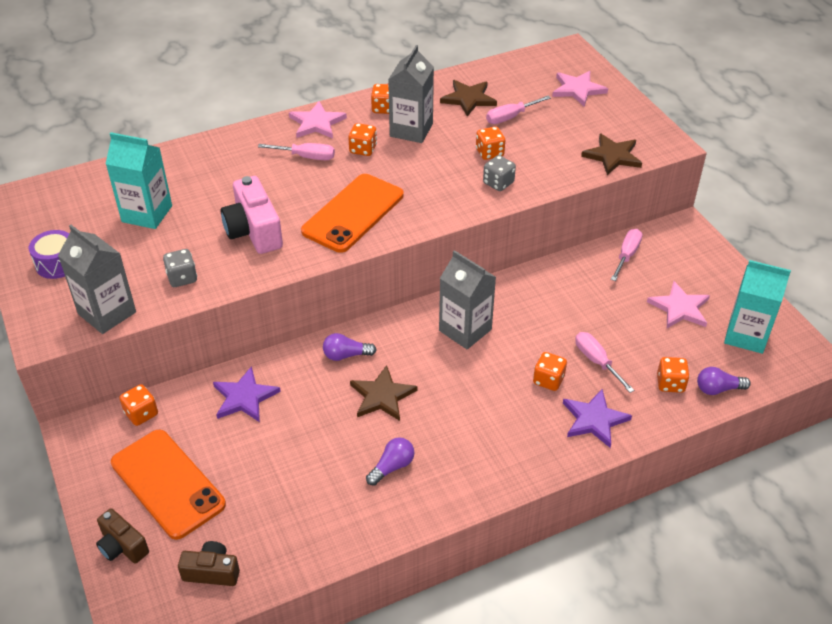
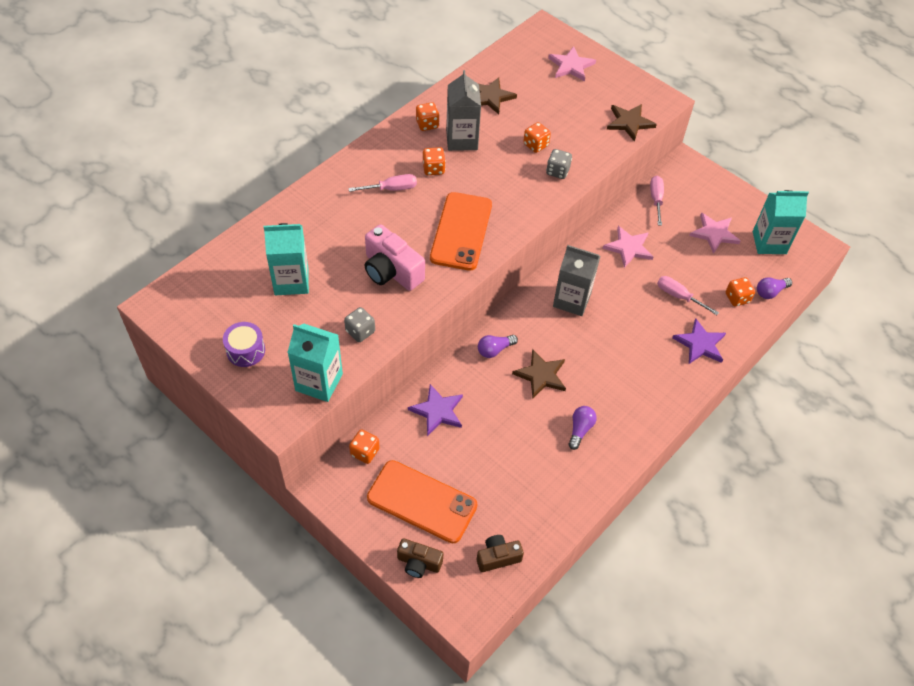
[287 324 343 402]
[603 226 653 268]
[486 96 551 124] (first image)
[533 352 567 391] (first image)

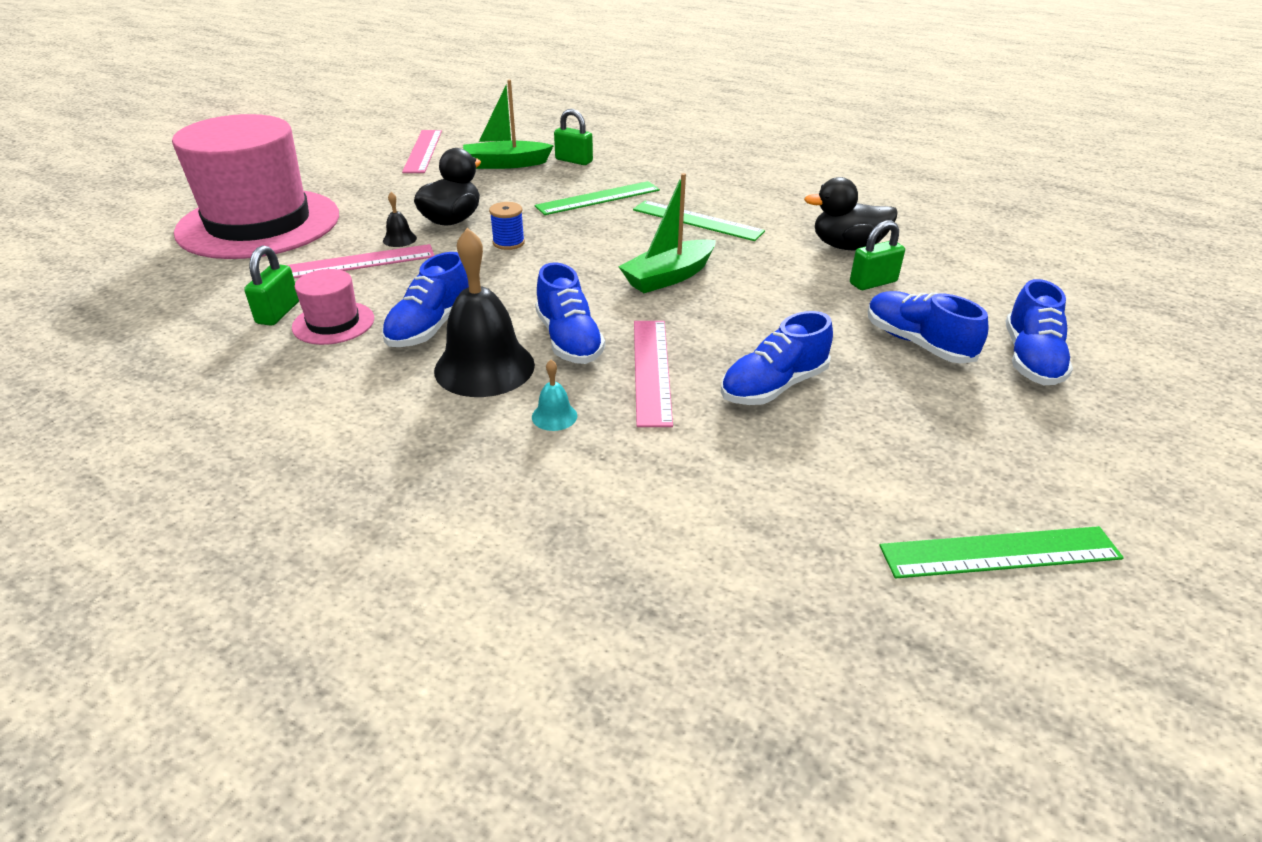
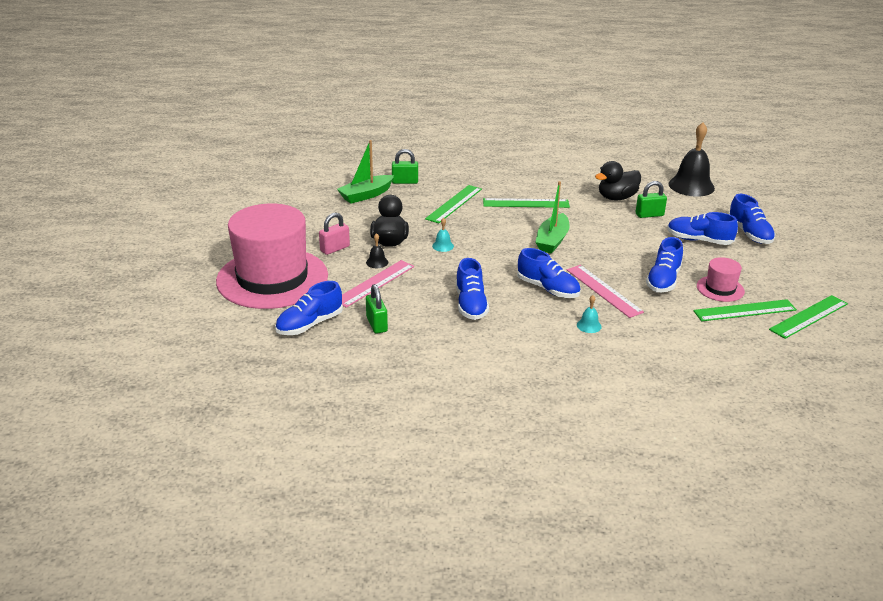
[697 257 745 302]
[402 130 442 173] (first image)
[669 122 715 197]
[432 217 454 252]
[635 181 667 218]
[275 281 343 335]
[319 213 350 255]
[693 299 797 321]

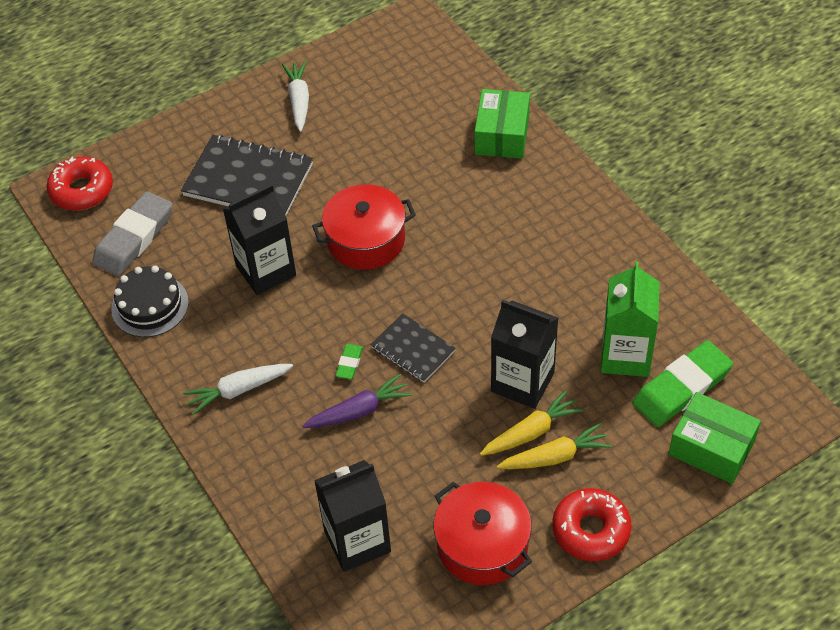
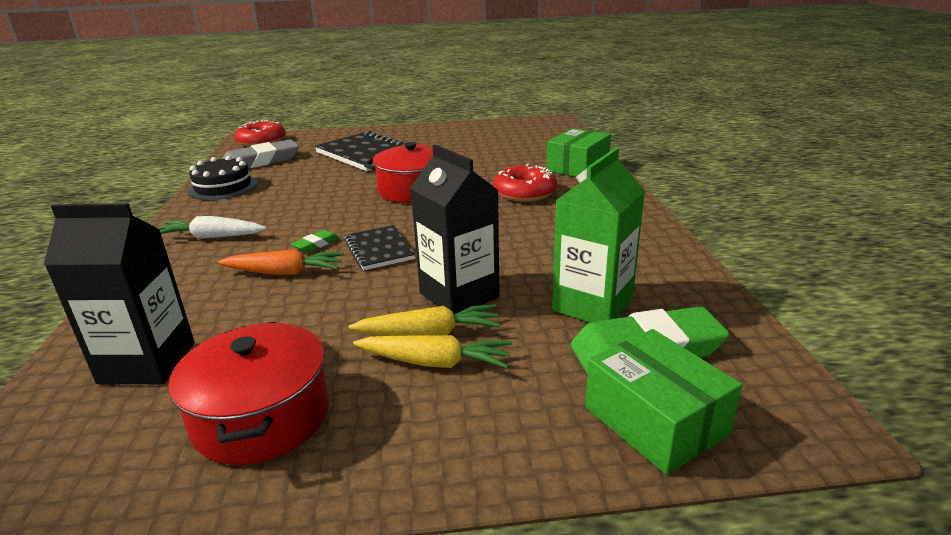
[223 184 296 295] (first image)
[282 61 309 132] (first image)
[218 249 344 275]
[494 164 557 202]

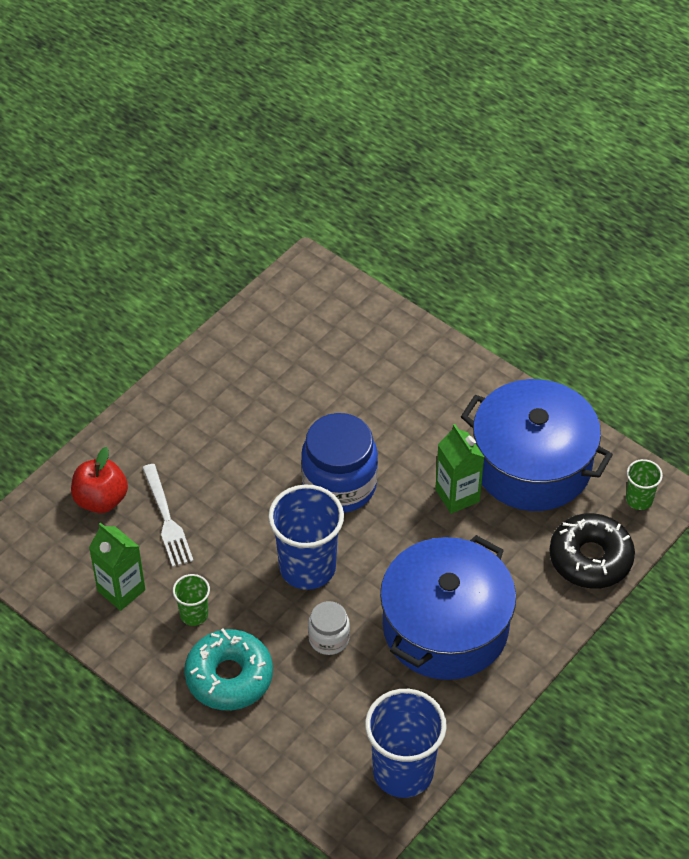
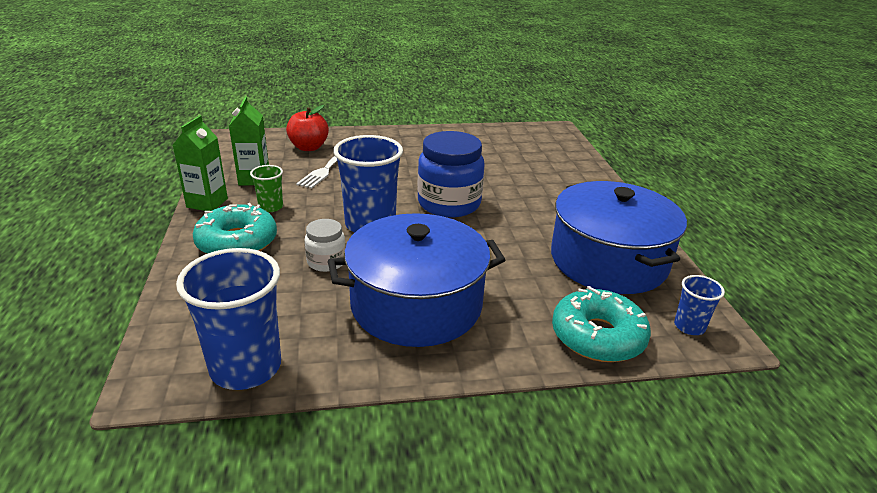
[173 116 228 211]
[552 286 651 362]
[674 275 725 335]

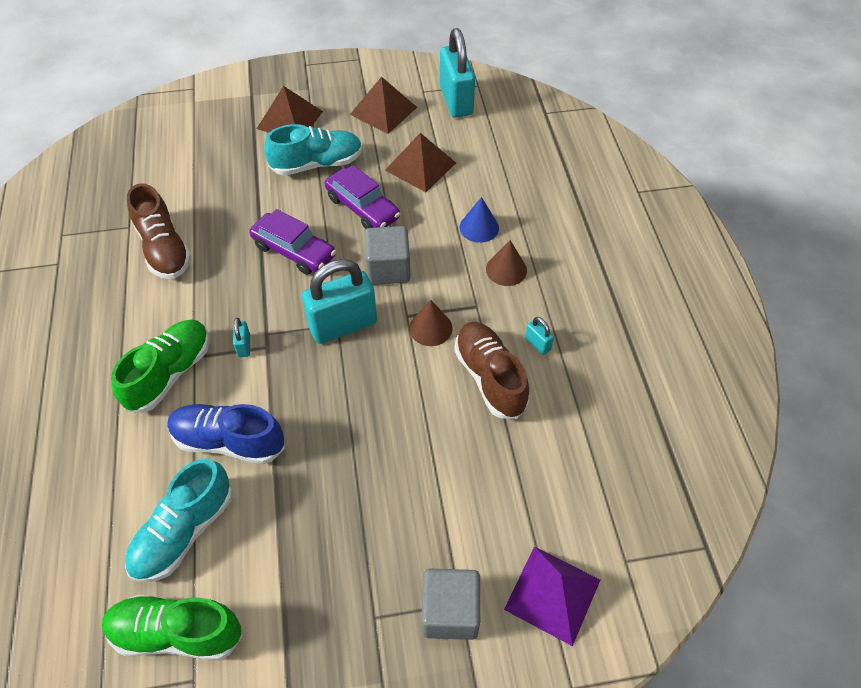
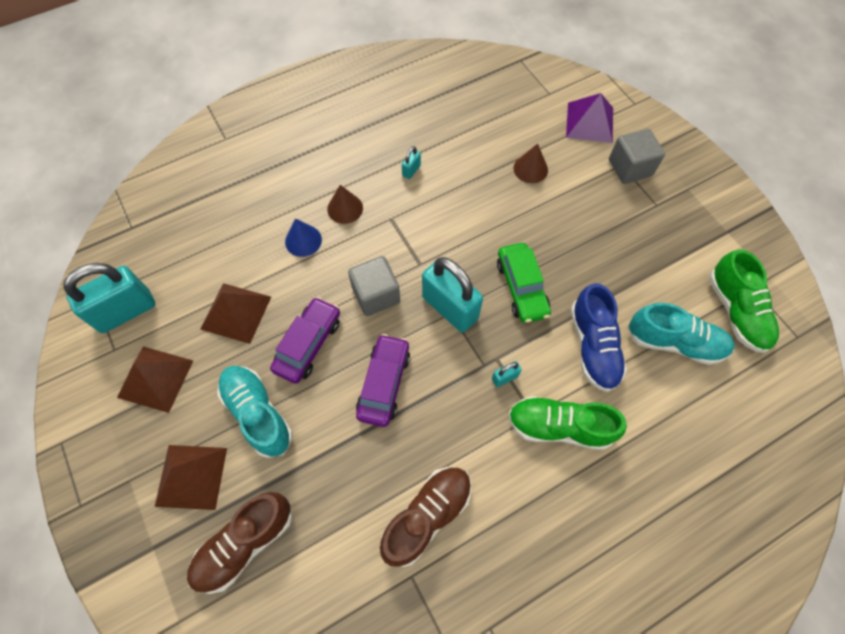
[513 144 548 183]
[187 492 292 594]
[497 243 551 323]

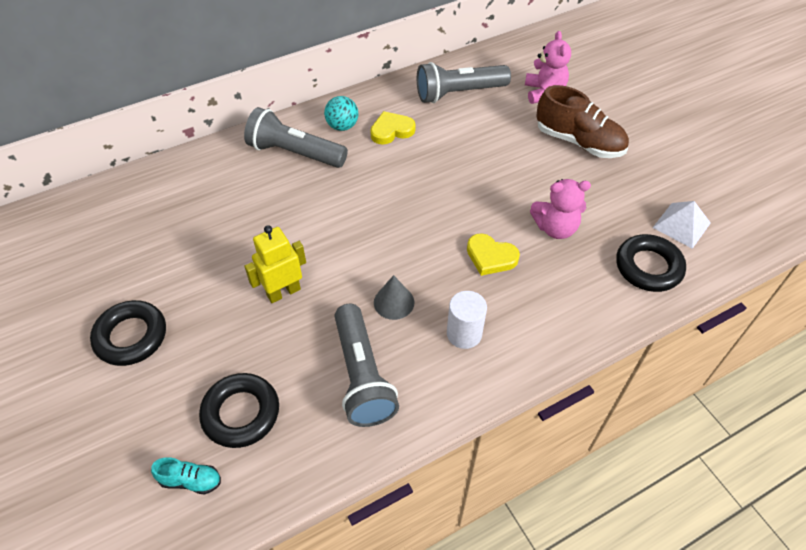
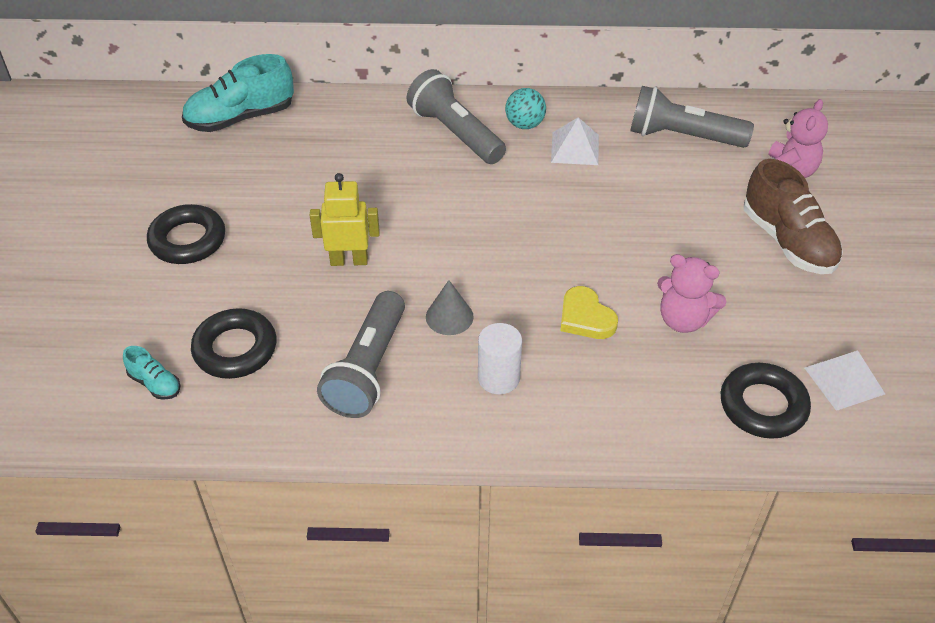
[551 117 599 165]
[182 54 294 132]

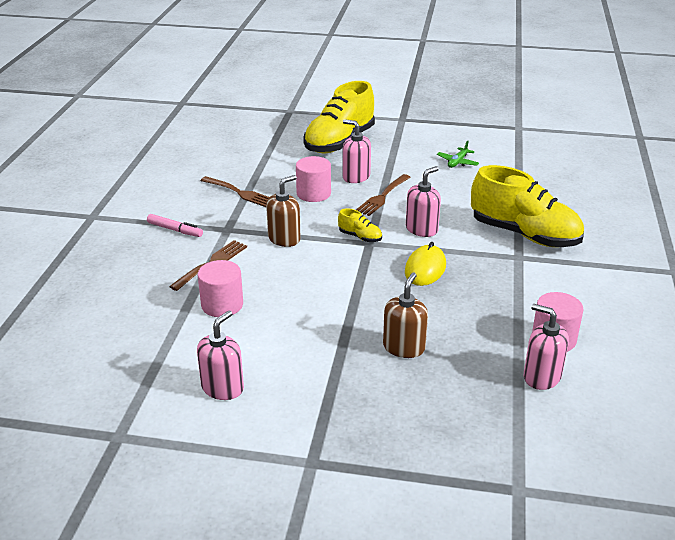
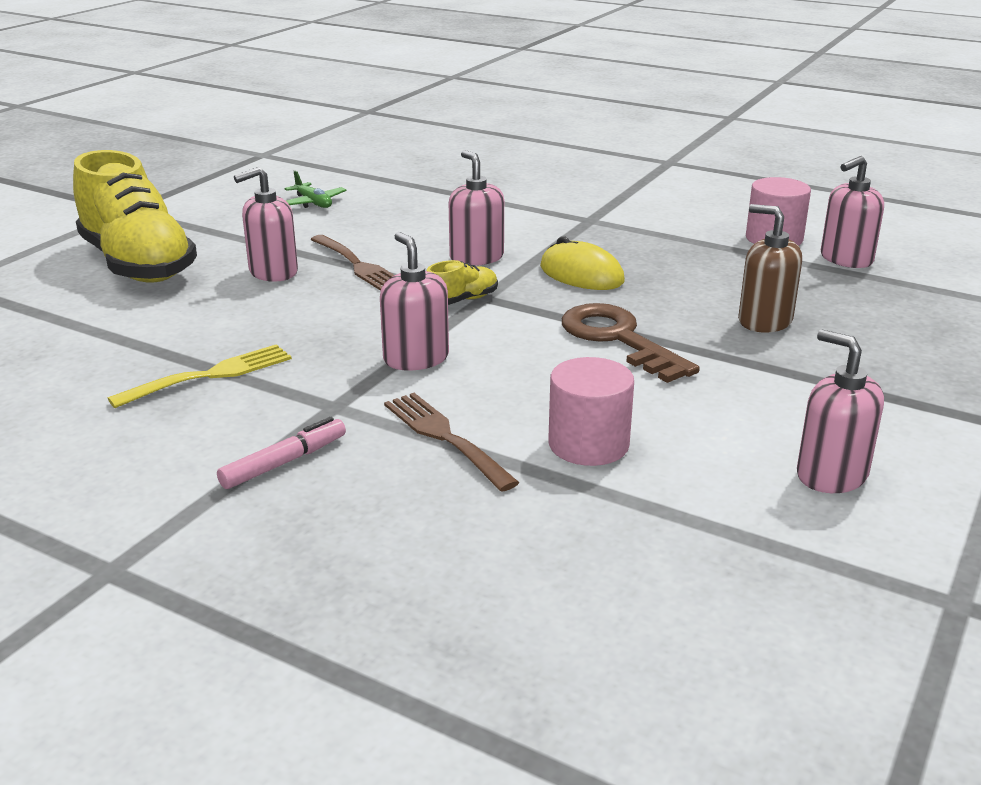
[108 344 292 408]
[380 232 449 370]
[296 156 331 202] (first image)
[471 165 584 247] (first image)
[562 303 700 383]

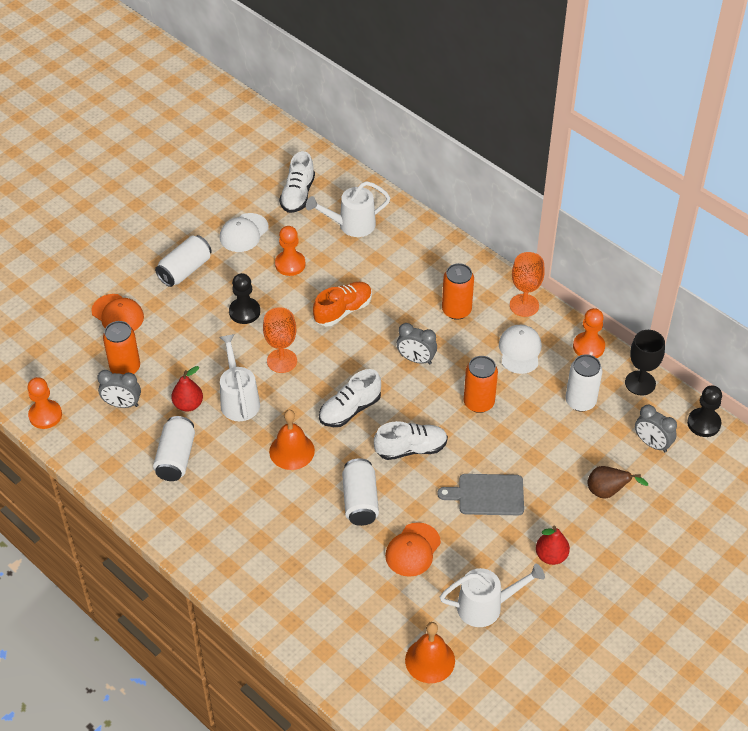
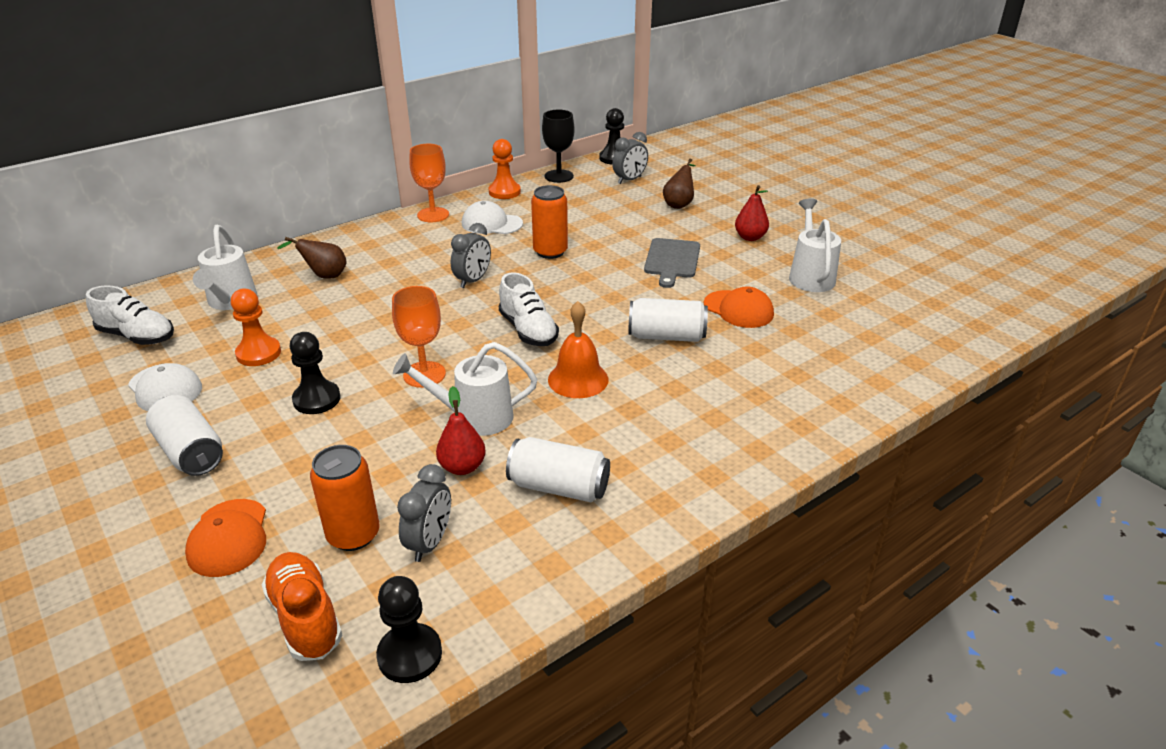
[376 576 442 683]
[185 499 266 577]
[261 552 342 661]
[374 421 448 460] (first image)
[405 622 455 683] (first image)
[442 263 474 320] (first image)
[566 354 602 412] (first image)
[277 237 347 279]

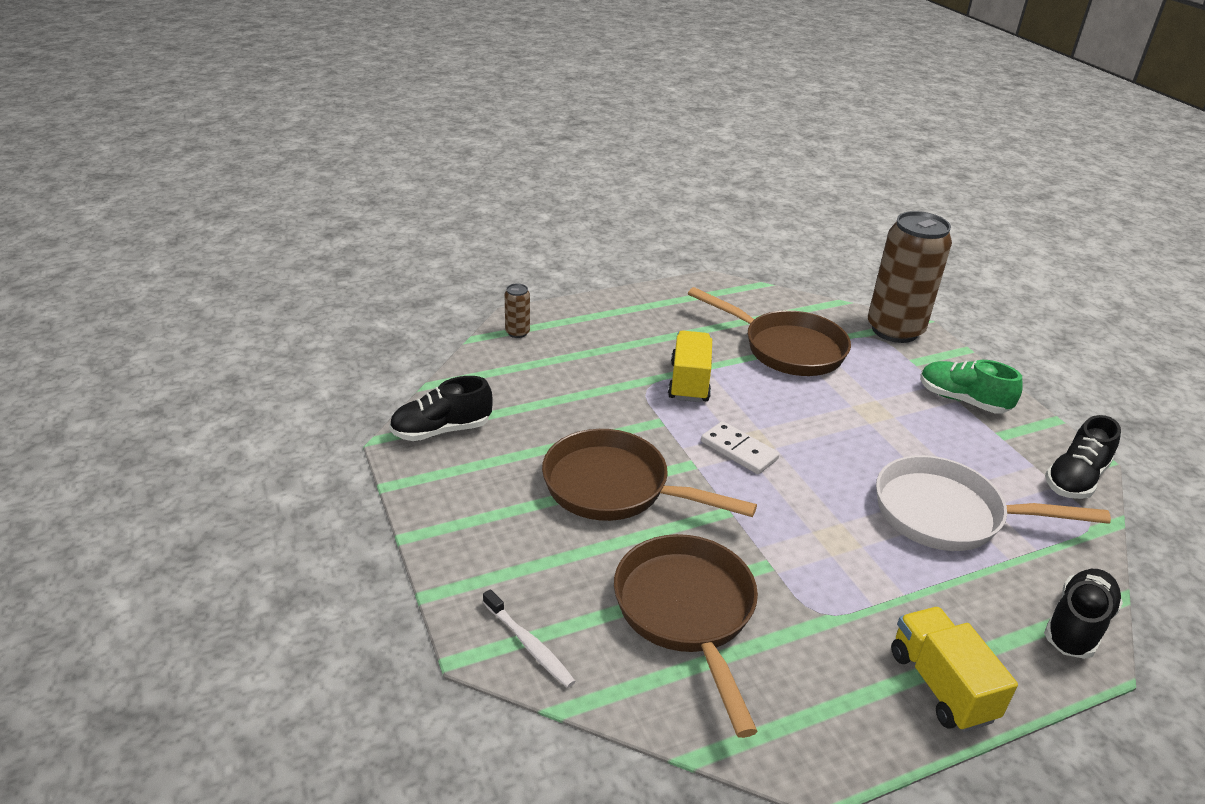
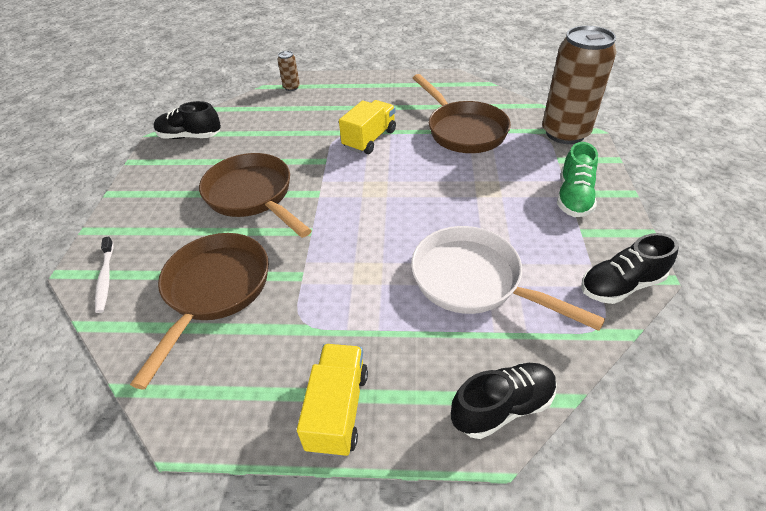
[701 421 779 474] (first image)
[557 142 598 217]

